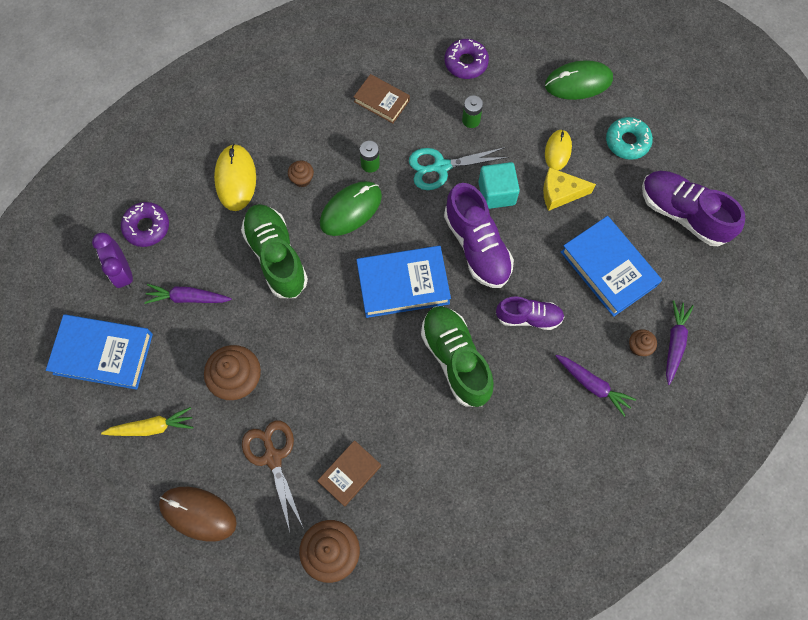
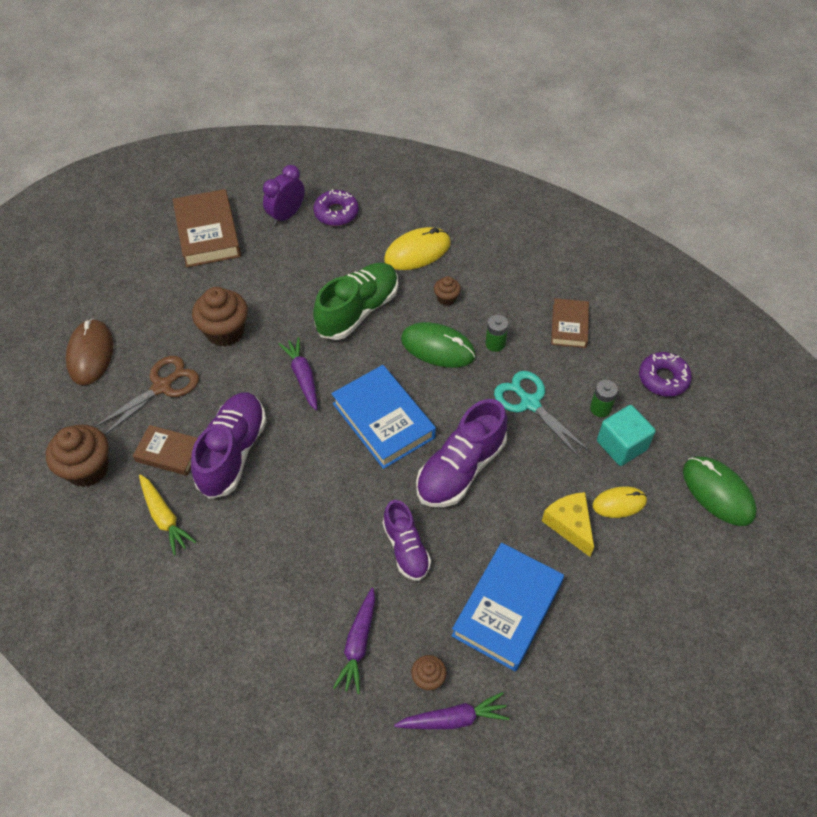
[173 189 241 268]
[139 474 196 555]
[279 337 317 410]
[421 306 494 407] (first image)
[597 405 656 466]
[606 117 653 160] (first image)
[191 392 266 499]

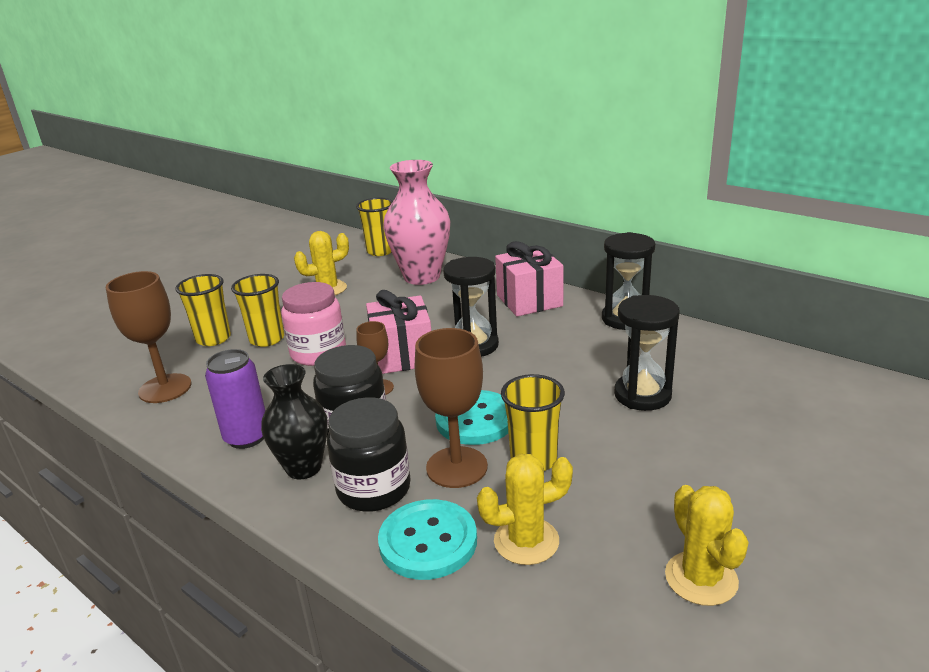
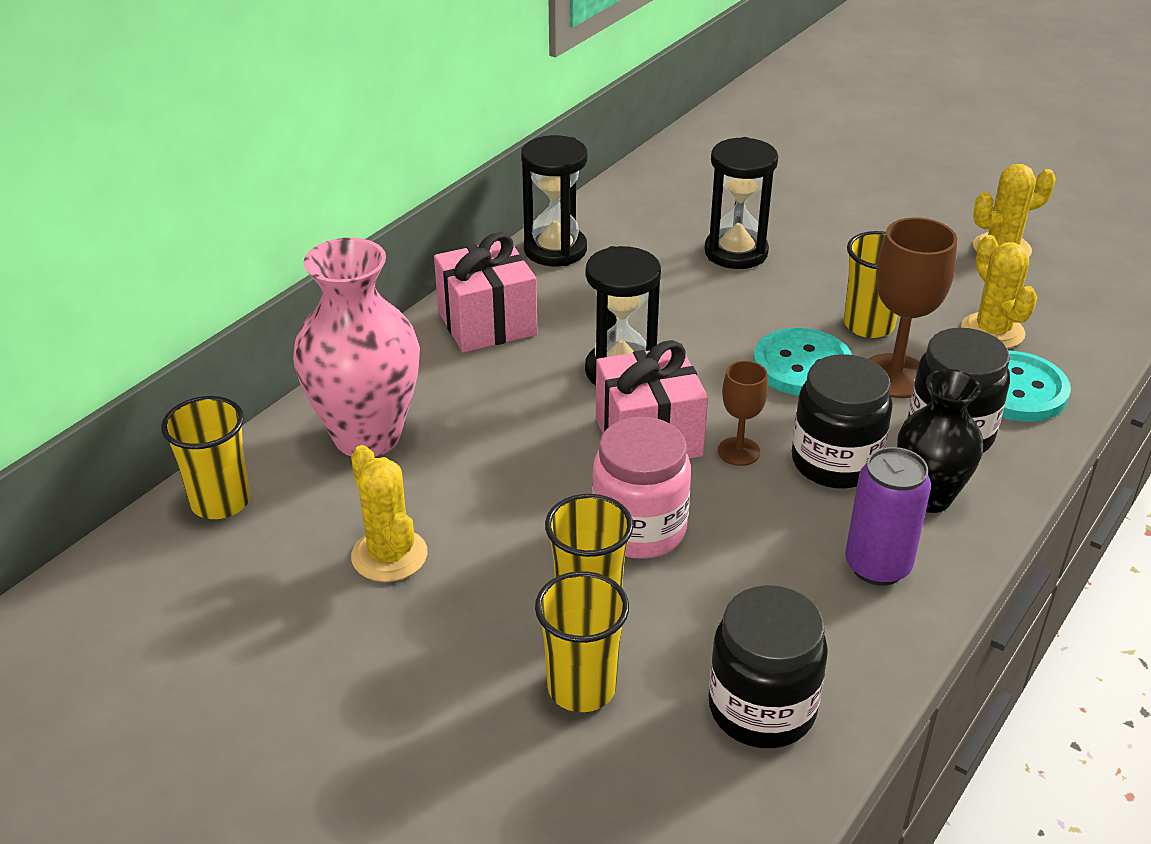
[709 585 828 748]

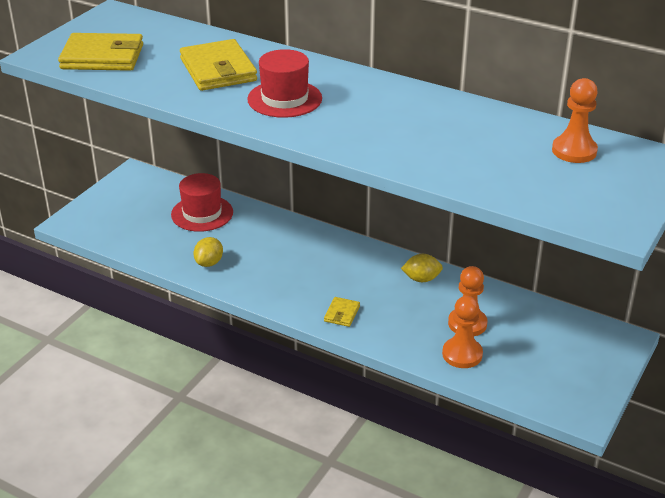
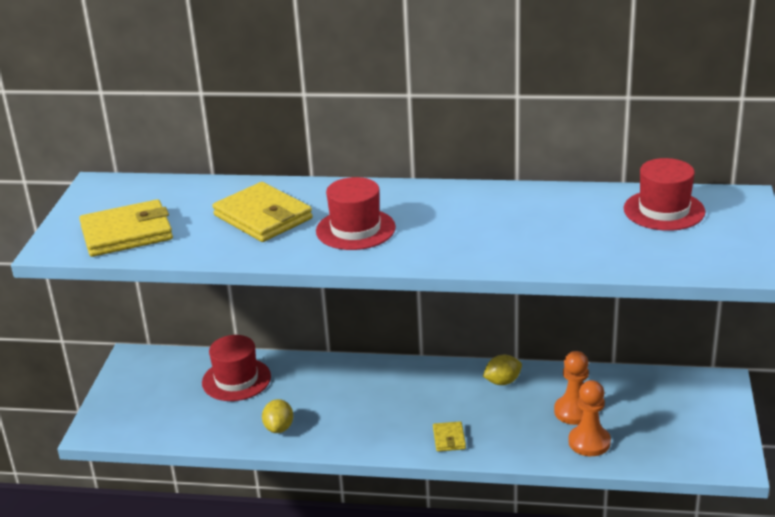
[624 158 705 231]

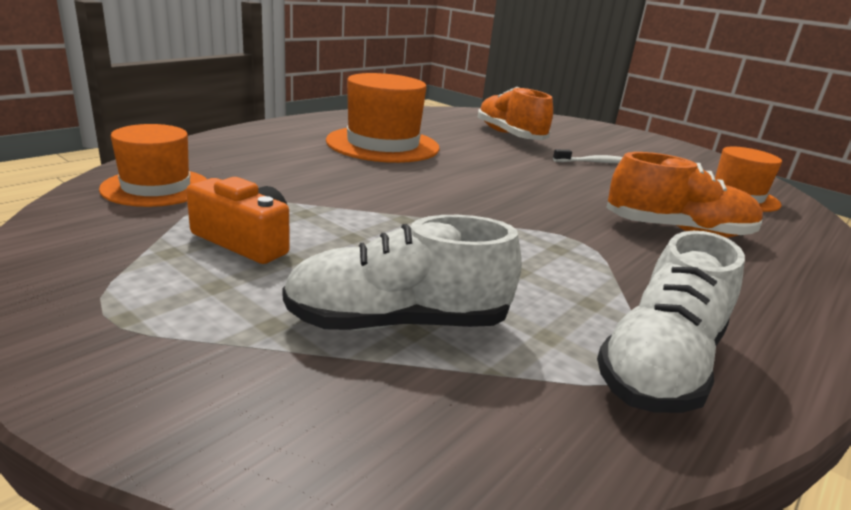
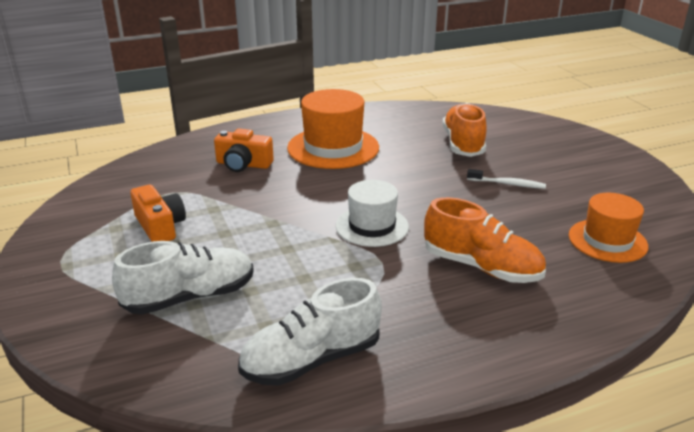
[99 124 207 207] (first image)
[112 241 254 314]
[214 128 274 172]
[336 180 409 247]

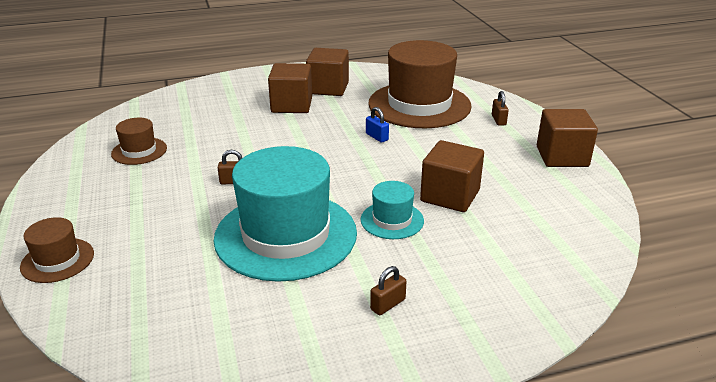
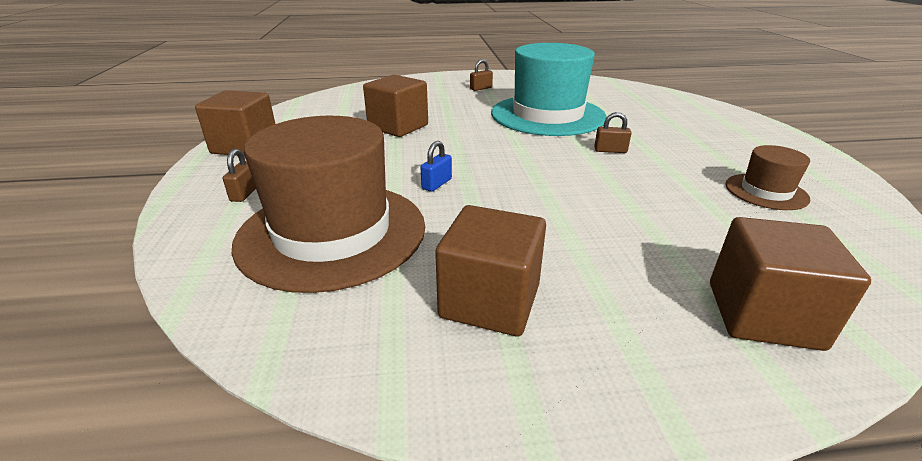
[20 217 94 283] (first image)
[710 217 871 351]
[360 181 424 239] (first image)
[420 141 452 192]

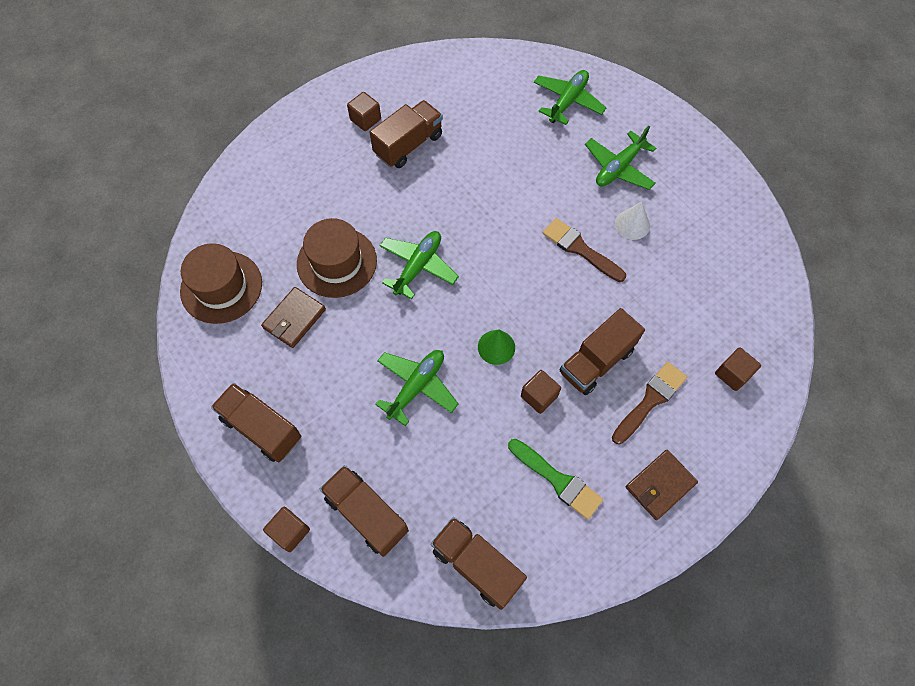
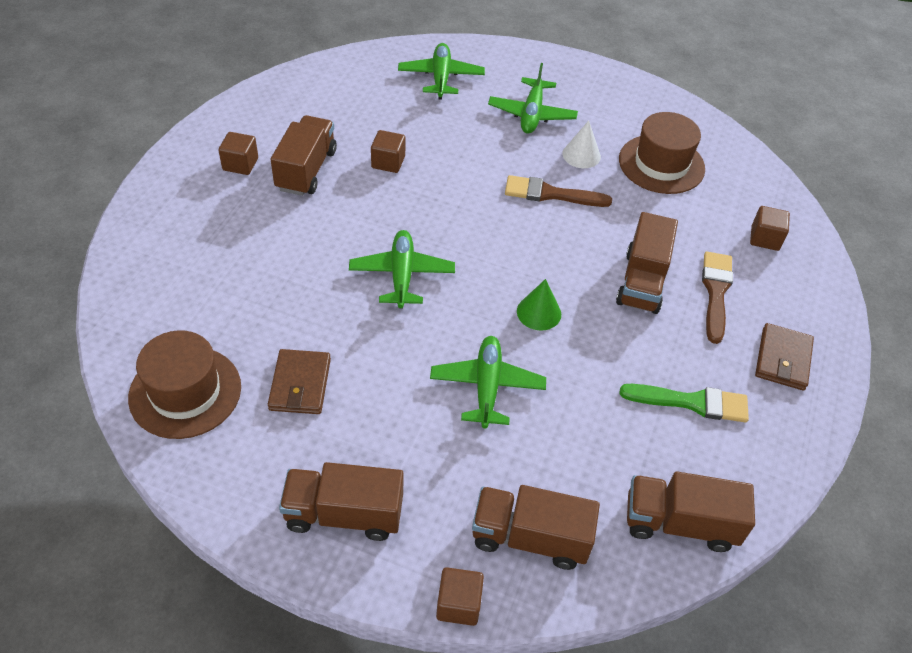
[619 112 705 194]
[371 130 405 173]

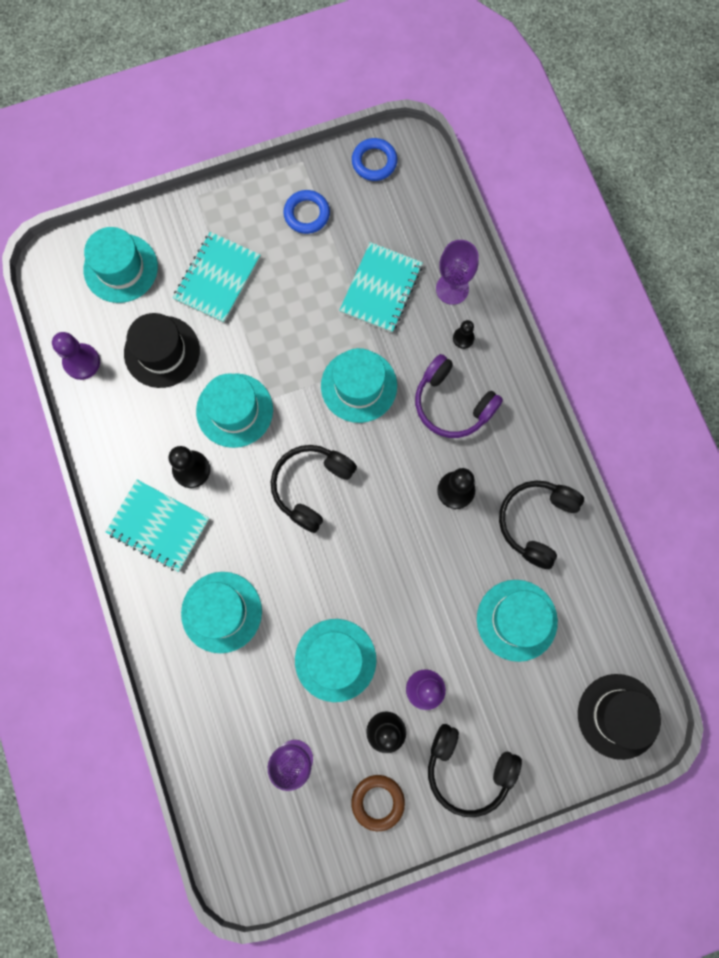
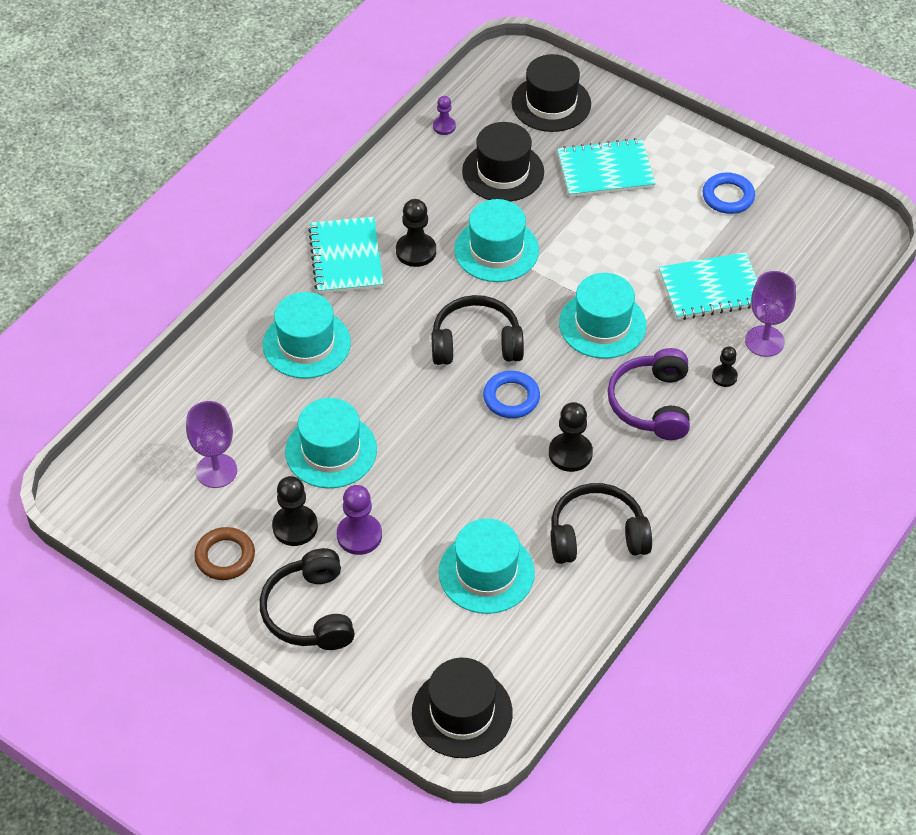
[433 96 456 135]
[512 54 591 132]
[483 371 540 418]

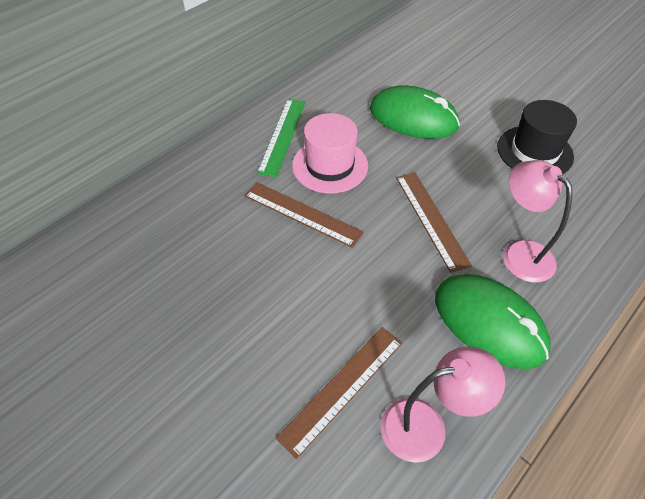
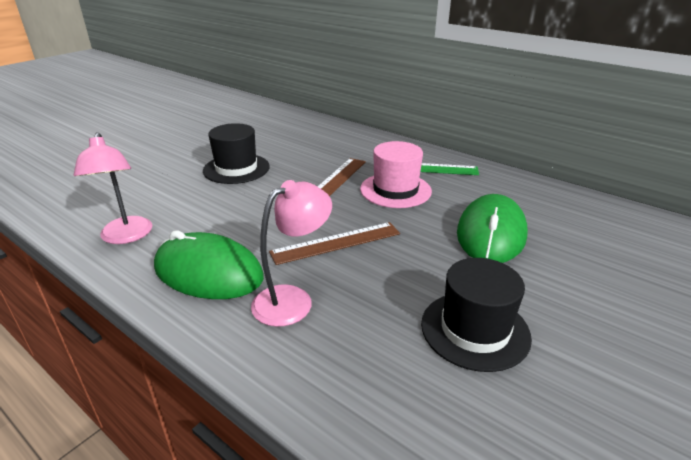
[276 327 402 459] (first image)
[154 231 264 299]
[203 123 270 184]

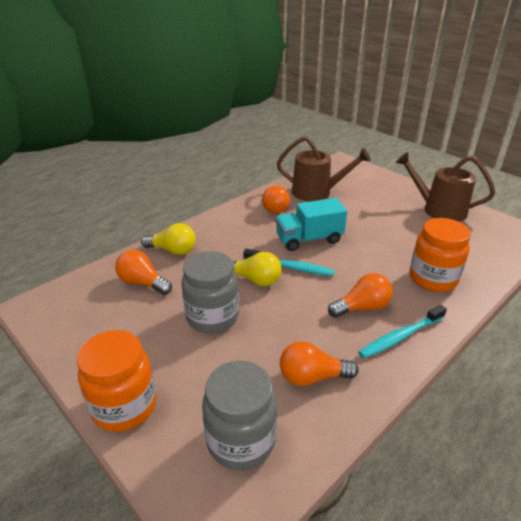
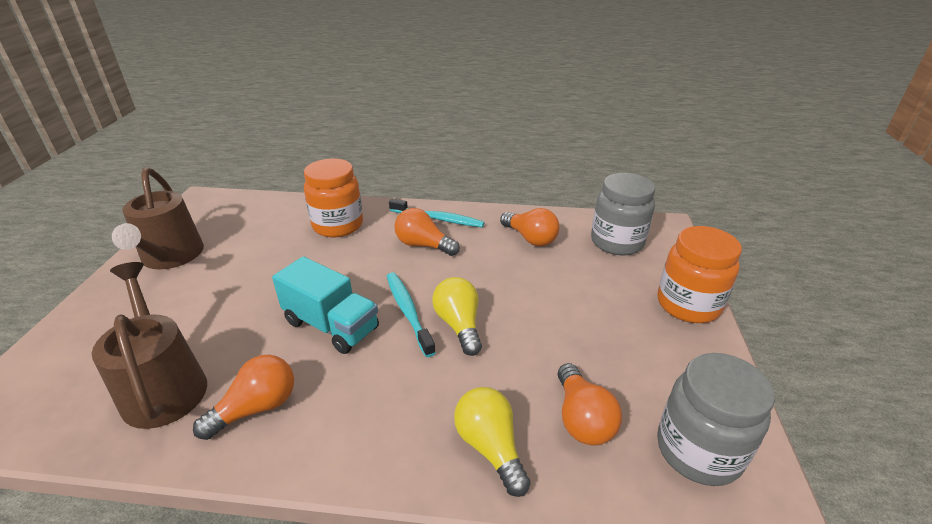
[657 353 775 486]

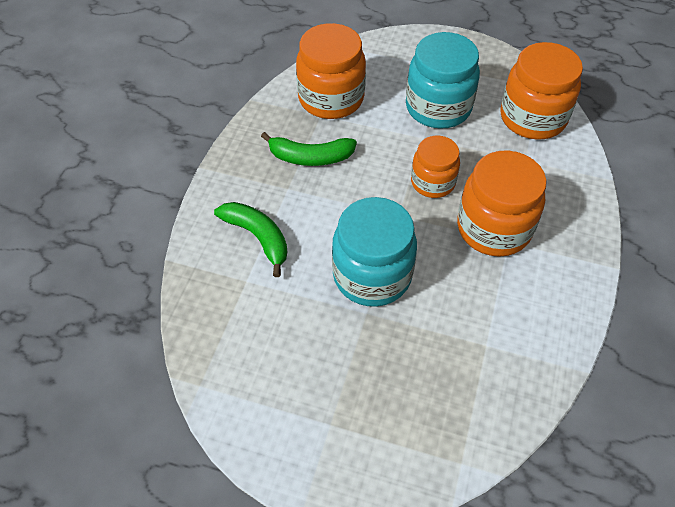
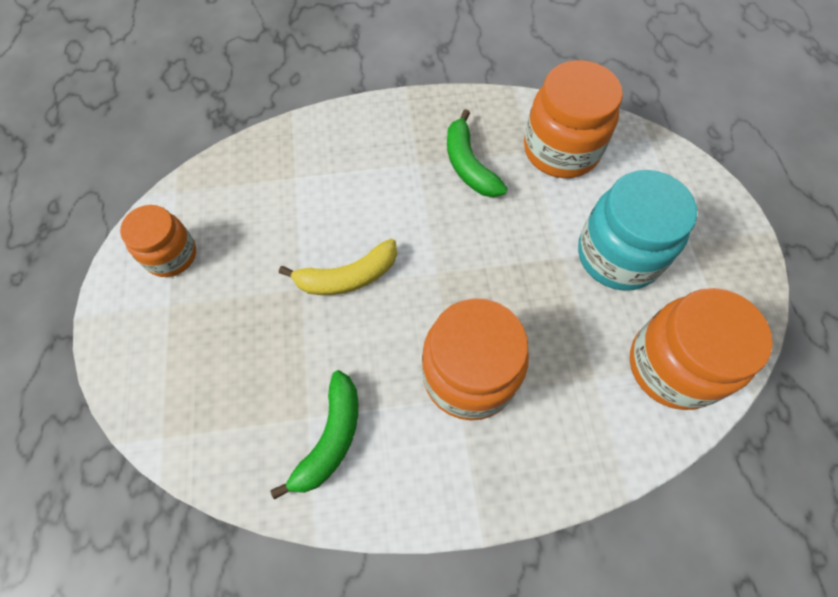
[271 370 358 500]
[279 239 397 295]
[120 205 196 277]

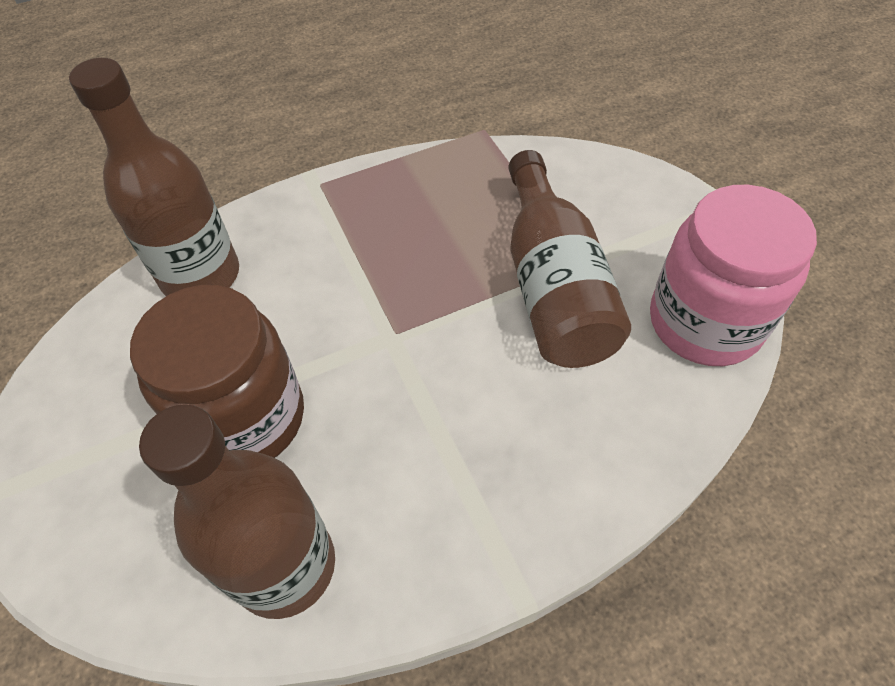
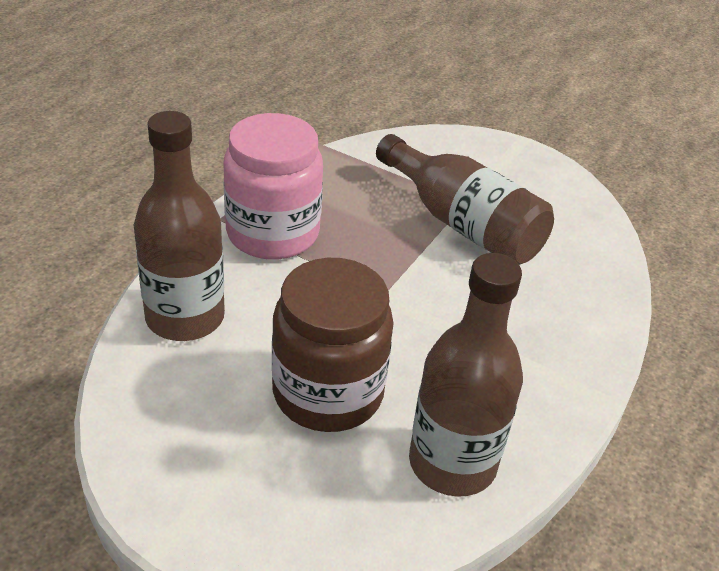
[224 113 323 260]

